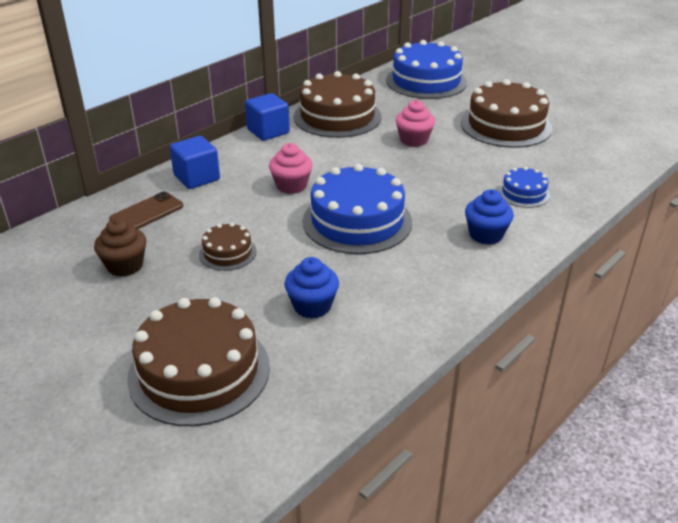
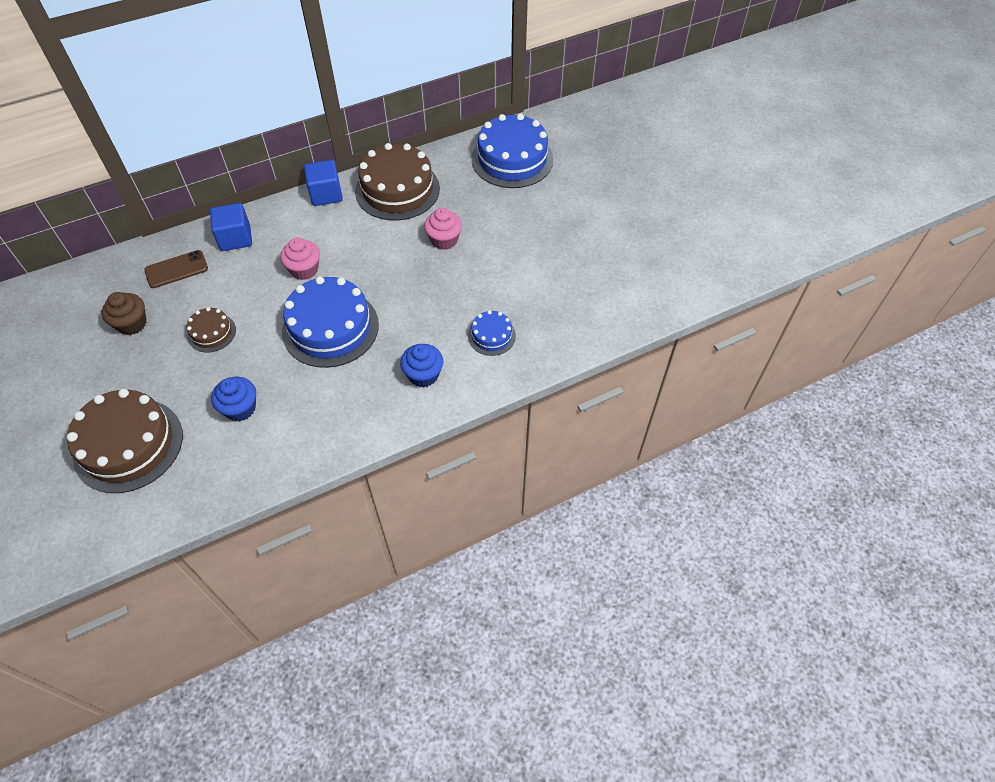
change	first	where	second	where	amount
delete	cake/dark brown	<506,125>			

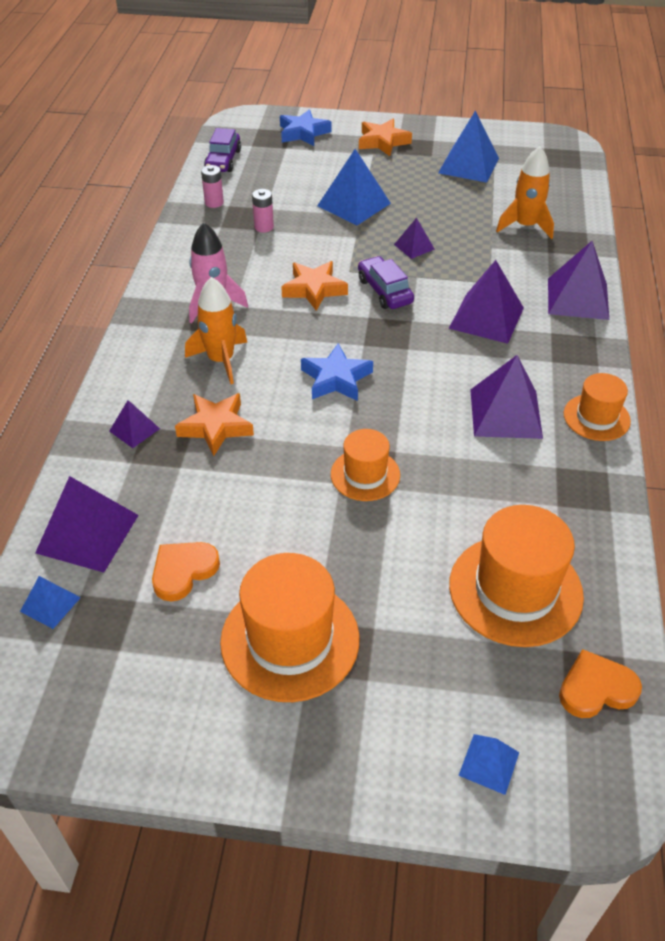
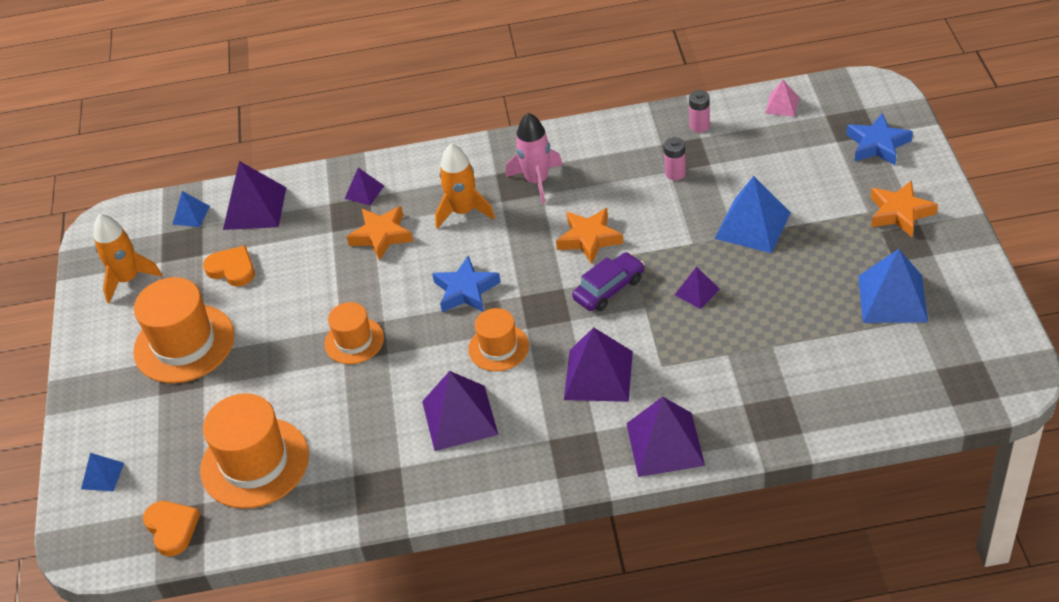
change	first	where	second	where	amount
replace	toy car/violet	<223,160>	solid pyramid/pink	<782,105>	
move	spaceship/bright orange	<525,226>		<128,279>	
move	tall hat/bright orange	<596,417>		<498,347>	

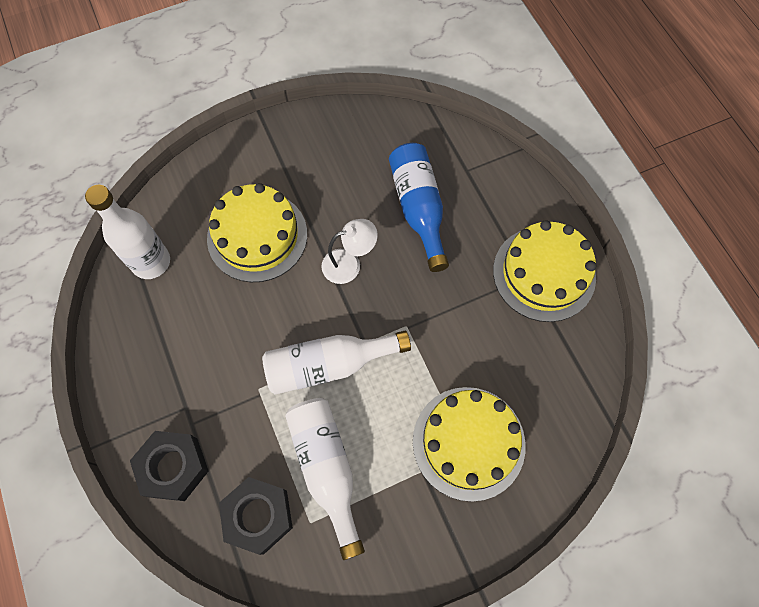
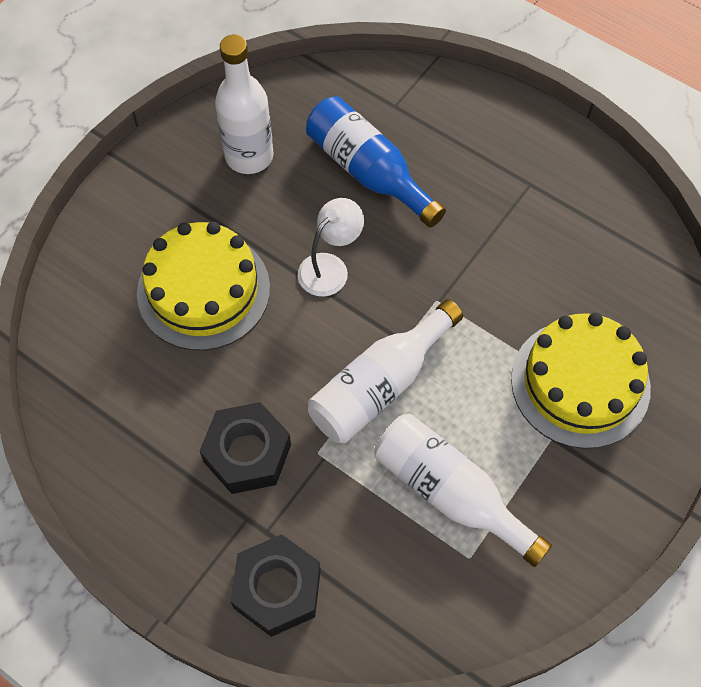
change	first	where	second	where	amount
move	drink bottle/white	<151,262>		<249,156>	
move	nut/jet-black	<258,516>		<247,453>	
delete	cake/bright yellow	<544,273>			

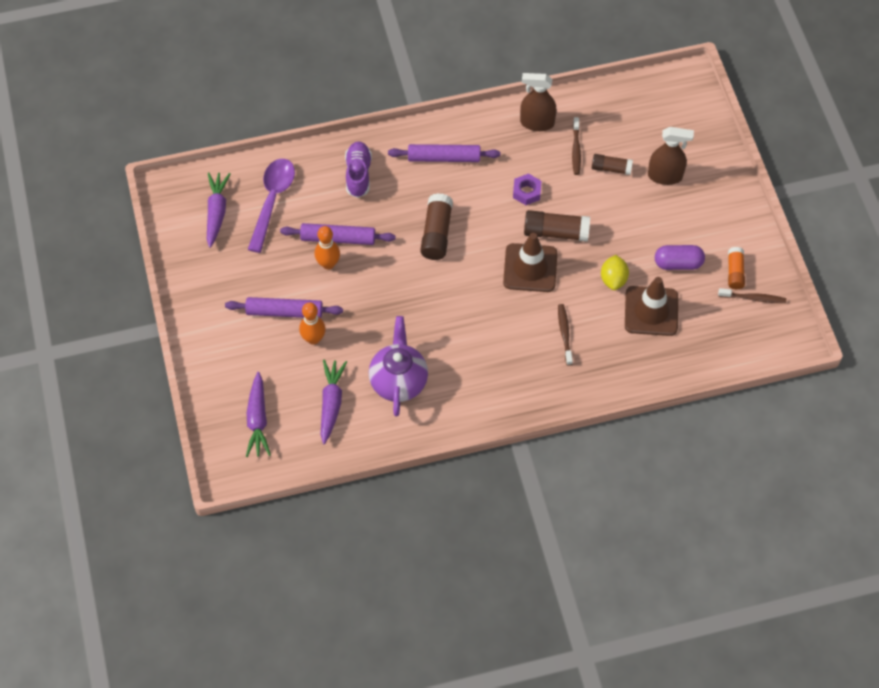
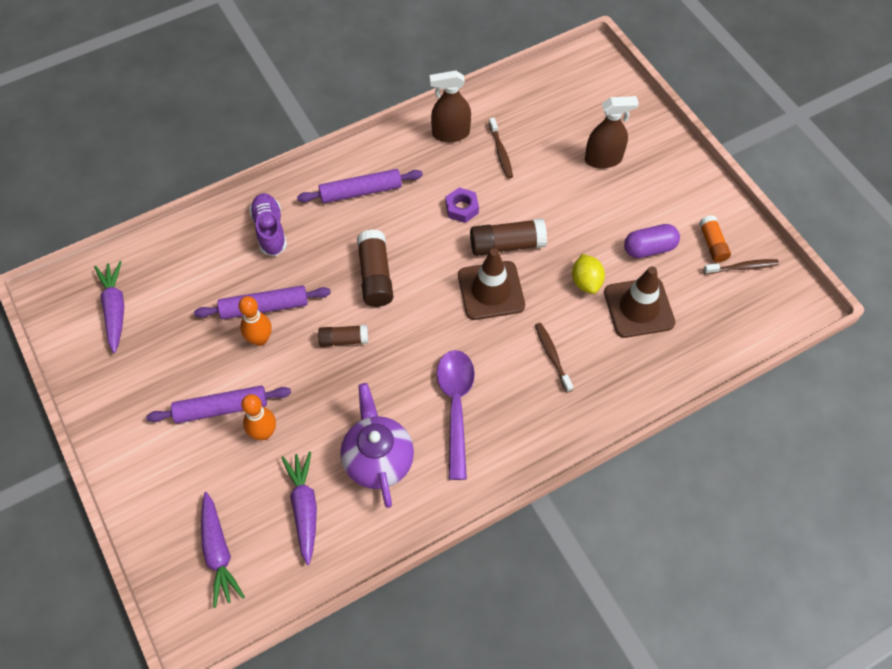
change	first	where	second	where	amount
move	teaspoon/violet	<272,201>		<456,406>	
move	glue/dark brown	<611,168>		<343,340>	

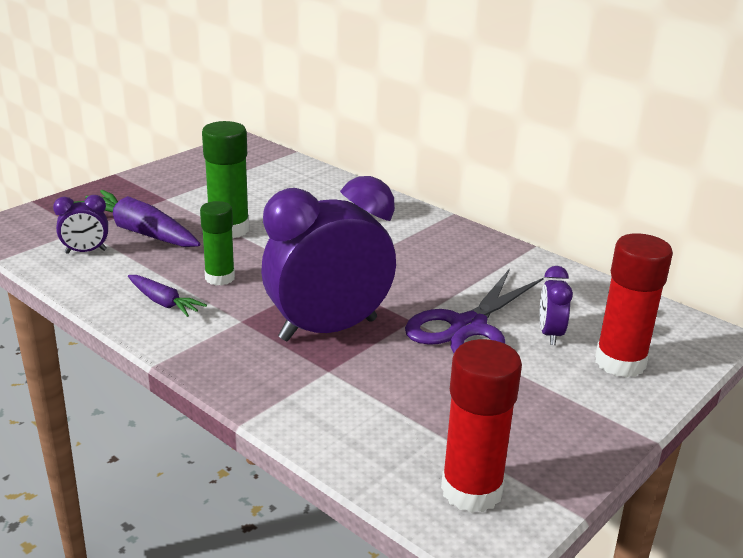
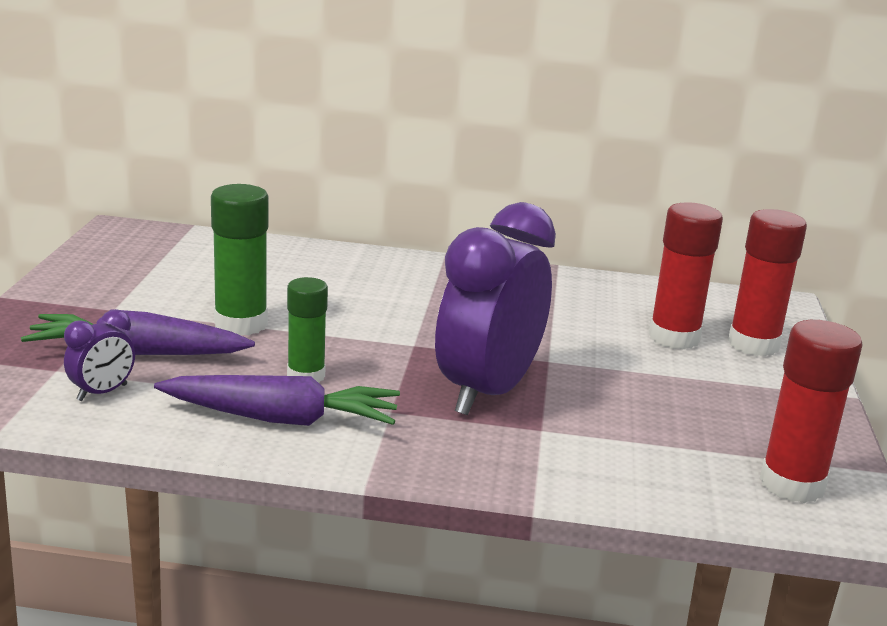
change	first	where	second	where	amount
resize	toy carrot/violet	<164,303>		<282,419>	x1.81
delete	pair of scissors/violet	<468,328>			
replace	alarm clock/violet	<550,334>	glue/crimson	<674,337>	

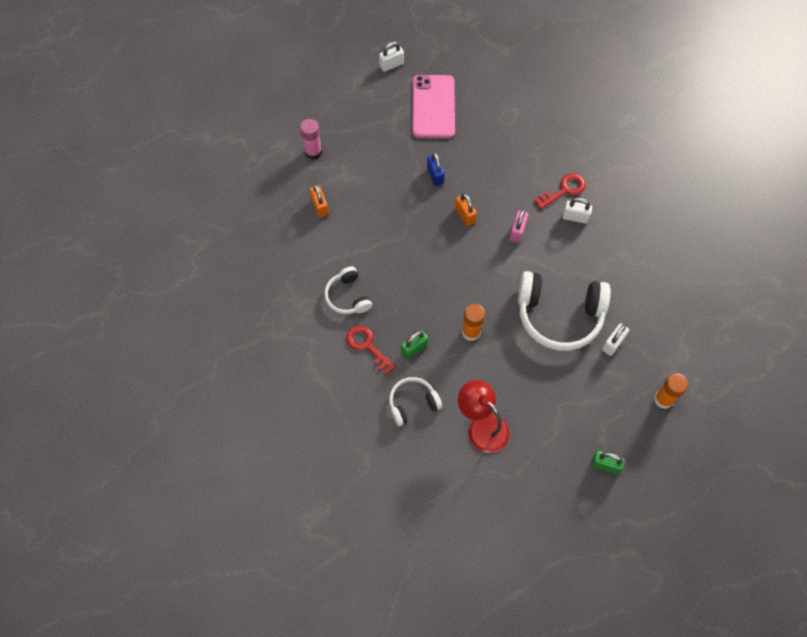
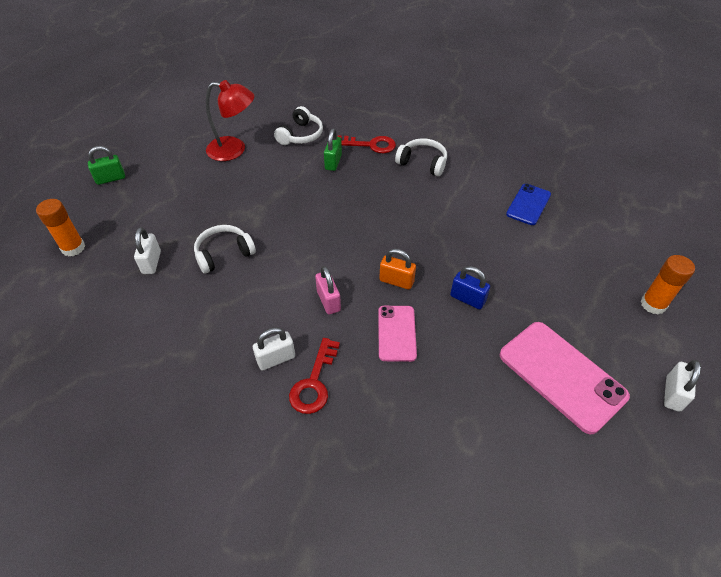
change	first	where	second	where	amount
delete	glue/pink	<313,152>			
replace	small lock/bright orange	<320,207>	smartphone/blue	<528,204>	
move	glue/bright orange	<471,332>		<653,304>	
resize	headphones/white	<559,315>		<224,254>	x0.53
insert			smartphone/pink	<397,333>	

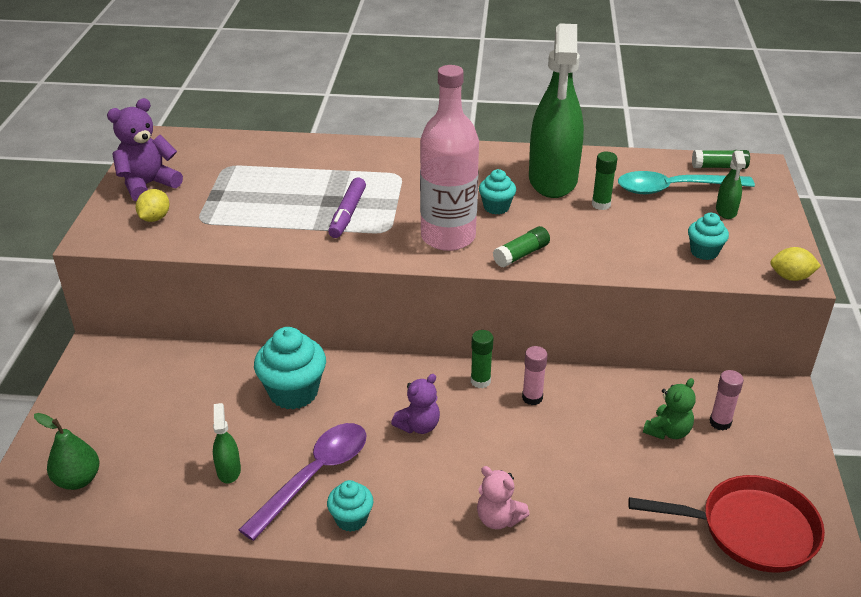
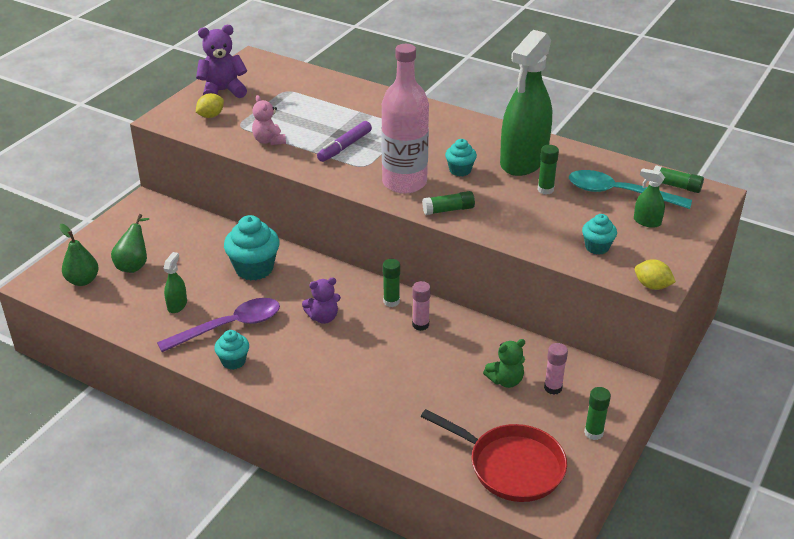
change	first	where	second	where	amount
move	teddy bear/pink	<498,518>		<269,141>	
rotate	spray bottle/leaf-green	<726,211>		<647,222>	90 degrees clockwise
insert			pear fruit/leaf-green	<134,264>	
insert			glue/leaf-green	<593,433>	

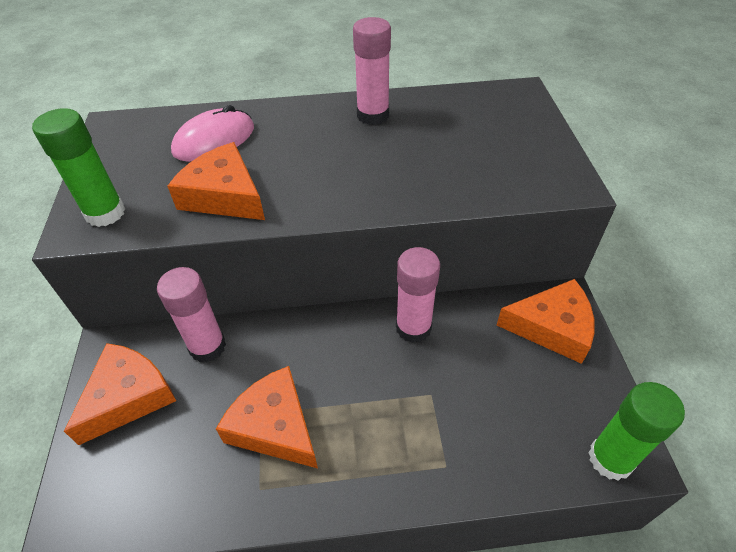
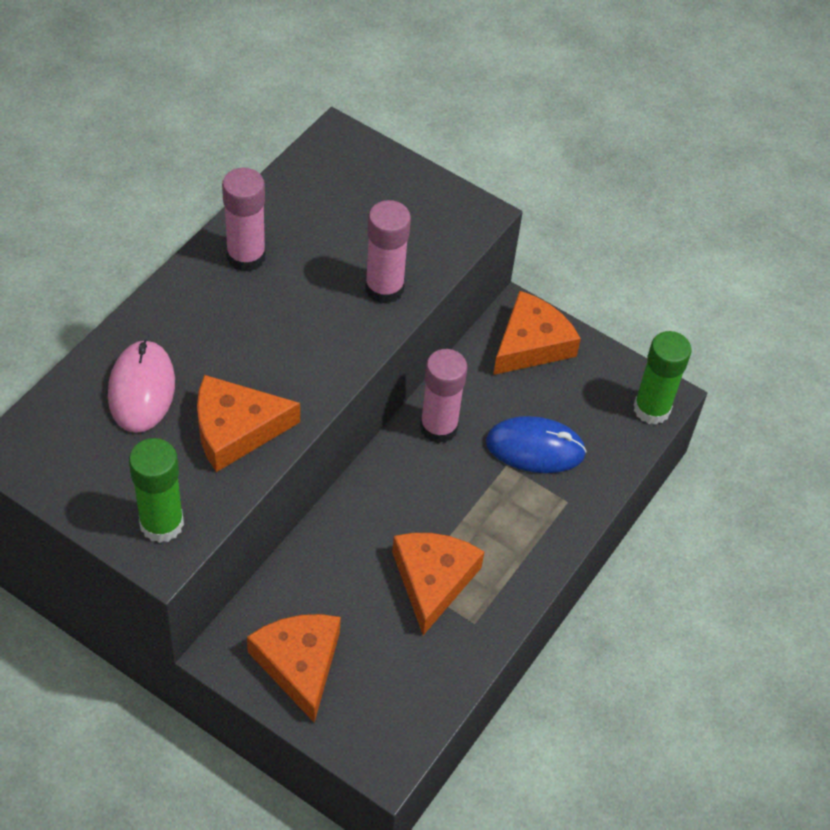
change	first	where	second	where	amount
move	glue/pink	<207,346>		<384,288>	
rotate	cheese wedge/bright orange	<275,426>		<432,580>	105 degrees clockwise
insert			computer mouse/blue	<535,448>	

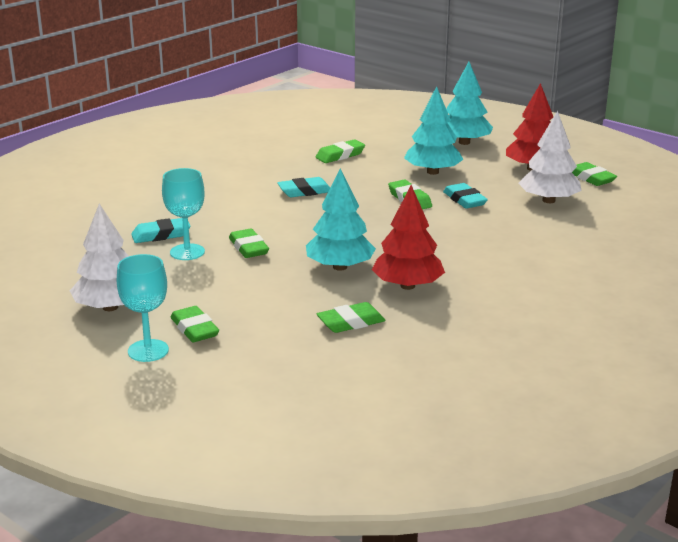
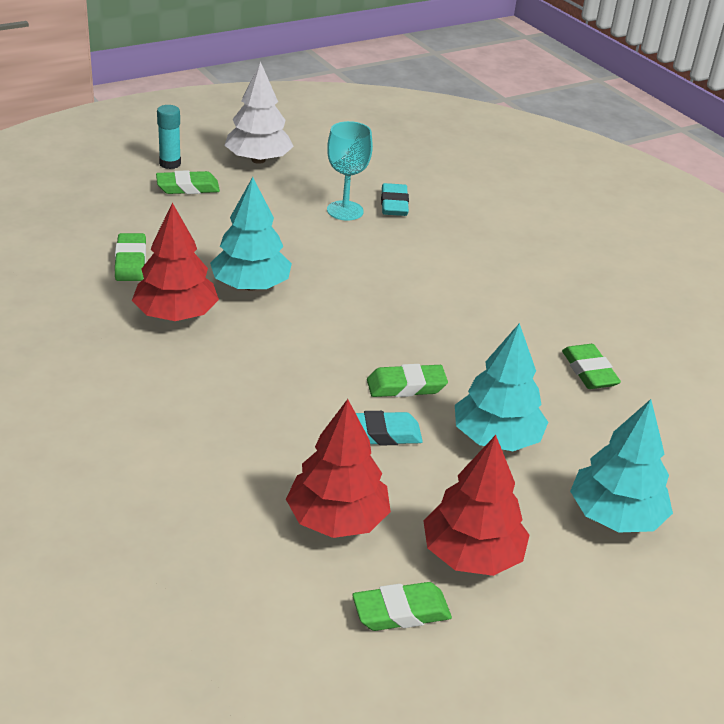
change	first	where	second	where	amount
replace	chalice/aqua	<148,351>	glue/aqua	<170,164>	
delete	eraser/leaf-green	<248,248>			
delete	eraser/aqua	<305,191>			
recolor	fir tree/white	<548,200>	fir tree/crimson	<337,519>	

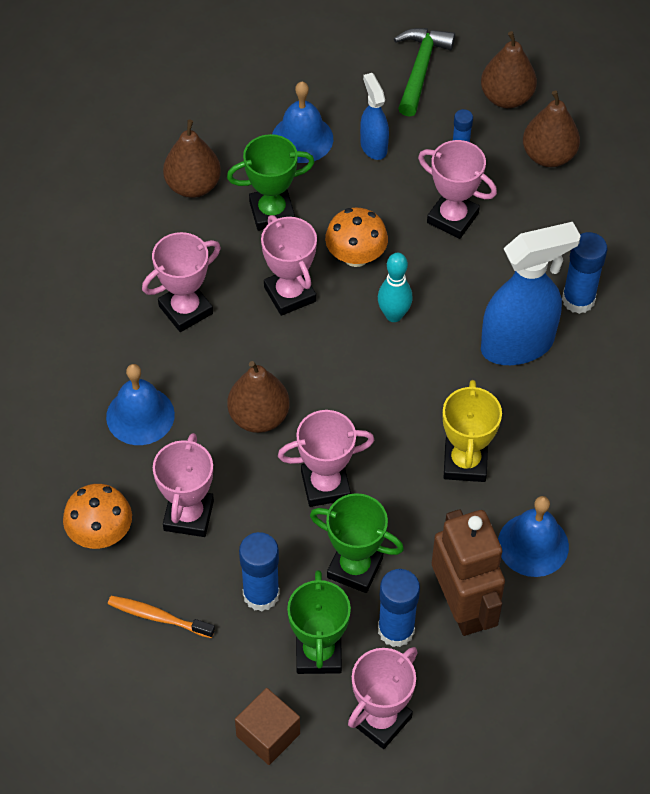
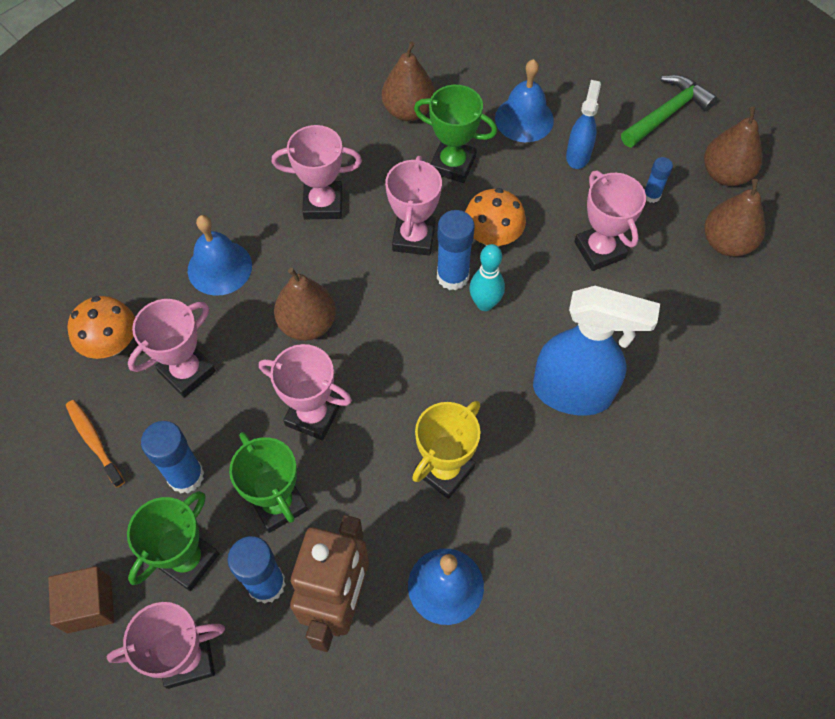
change	first	where	second	where	amount
move	glue/blue	<578,300>		<452,276>	

